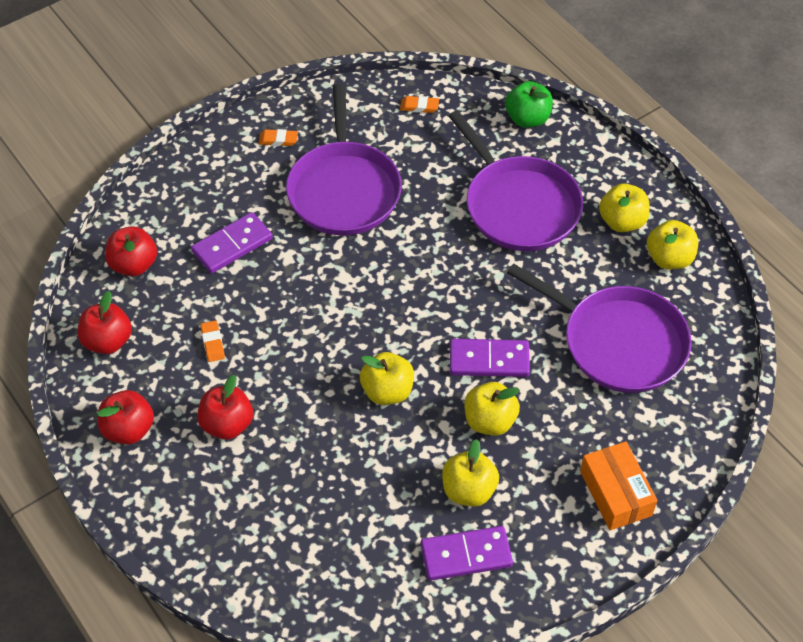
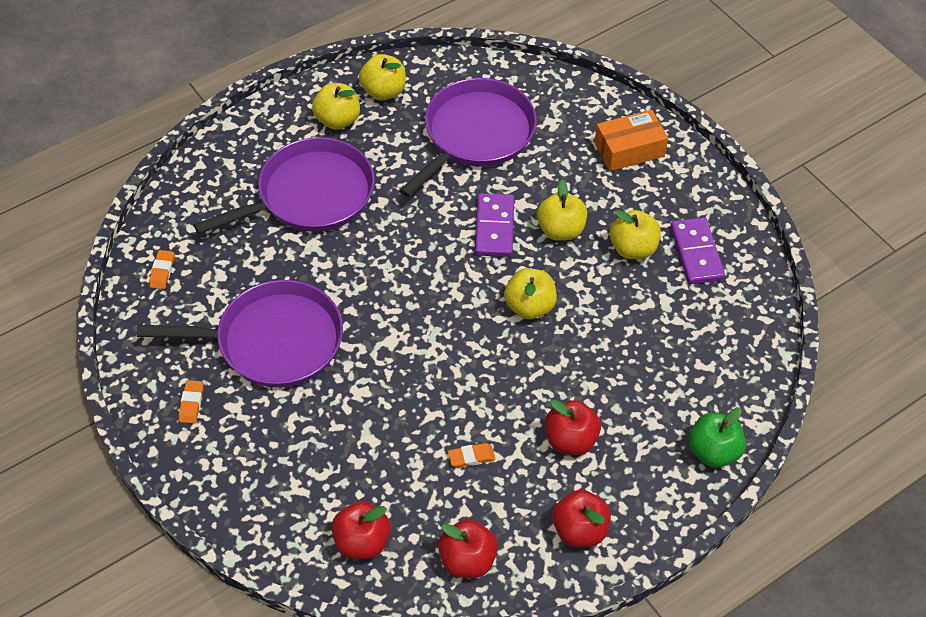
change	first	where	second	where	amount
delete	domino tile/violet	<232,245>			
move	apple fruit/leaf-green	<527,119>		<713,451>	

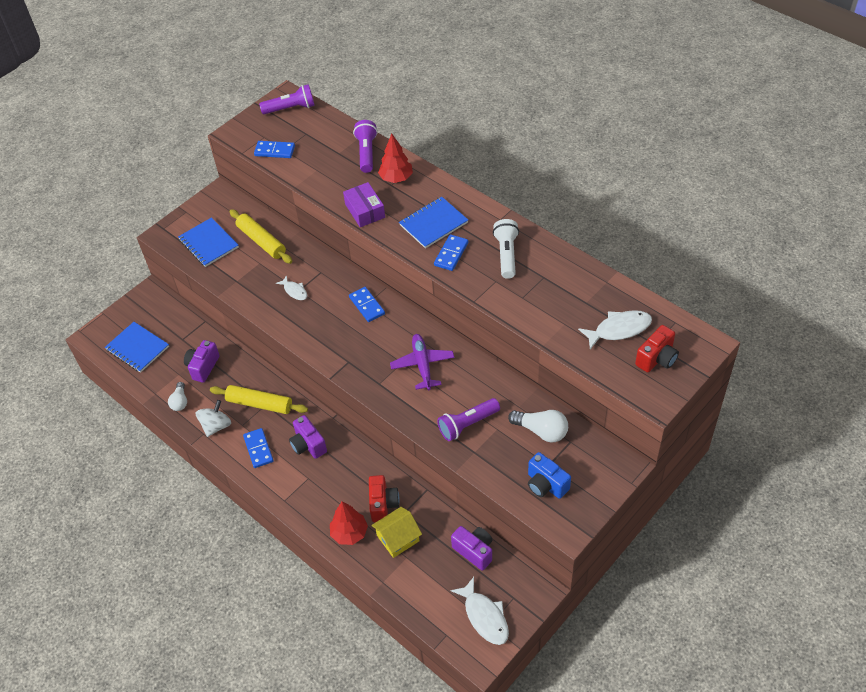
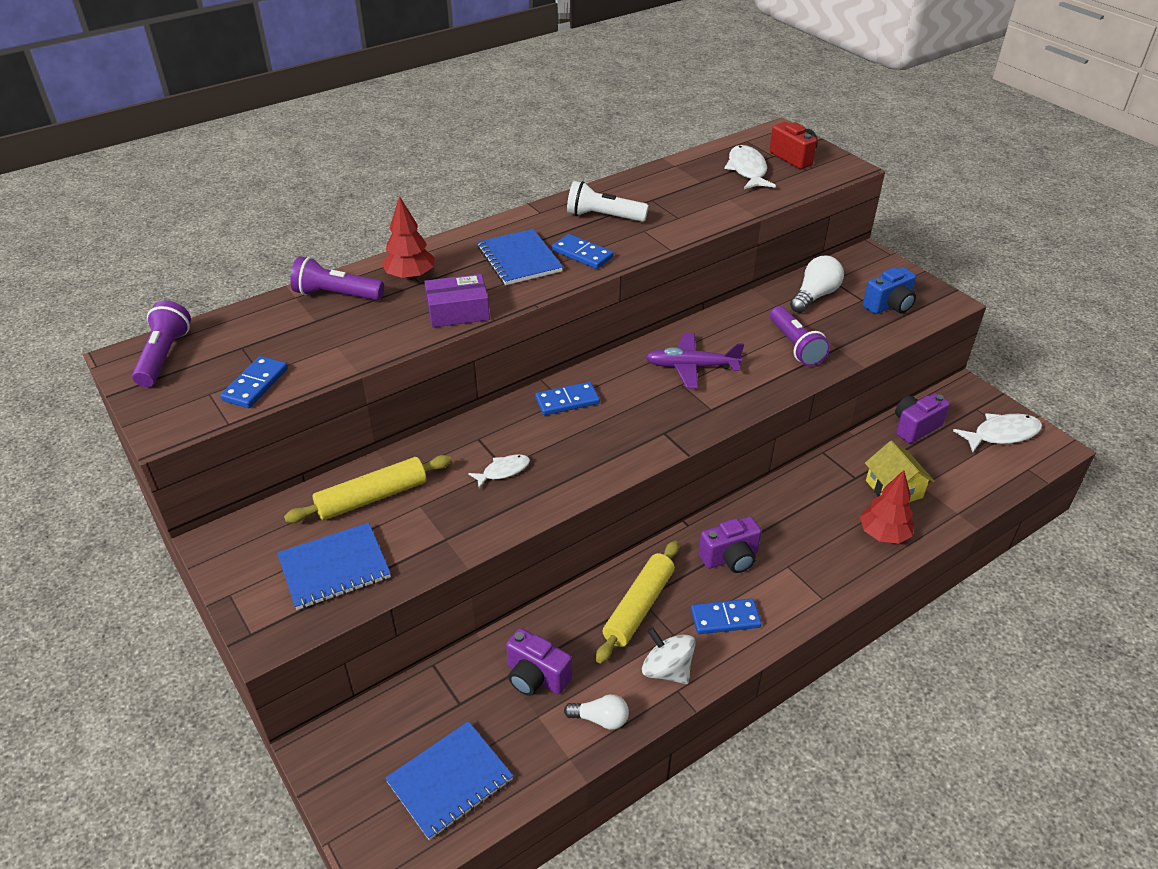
change	first	where	second	where	amount
delete	compact camera/crimson	<383,504>			

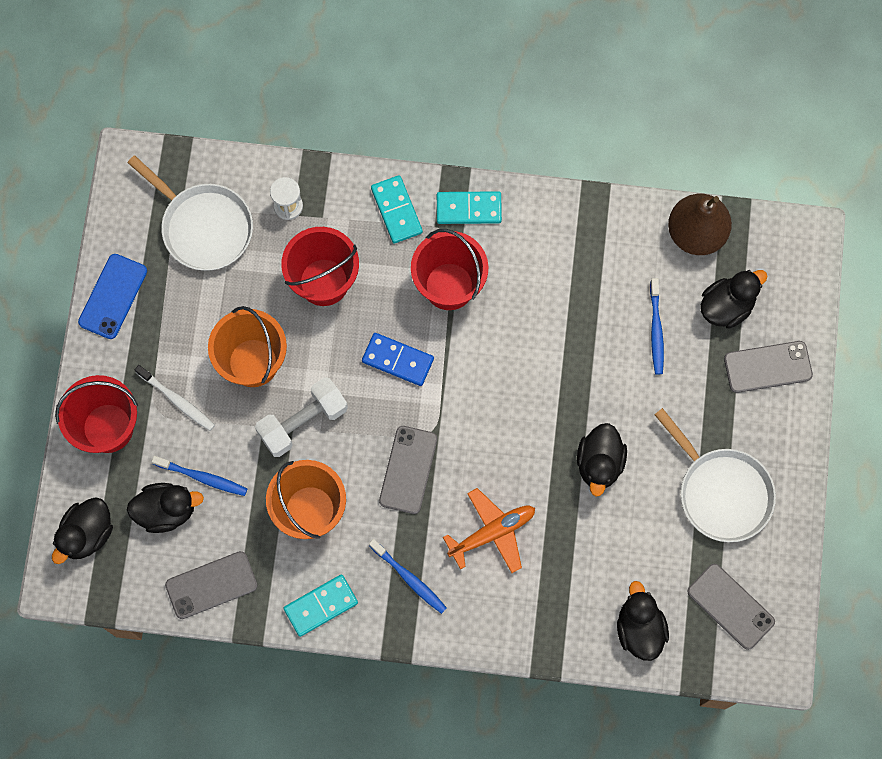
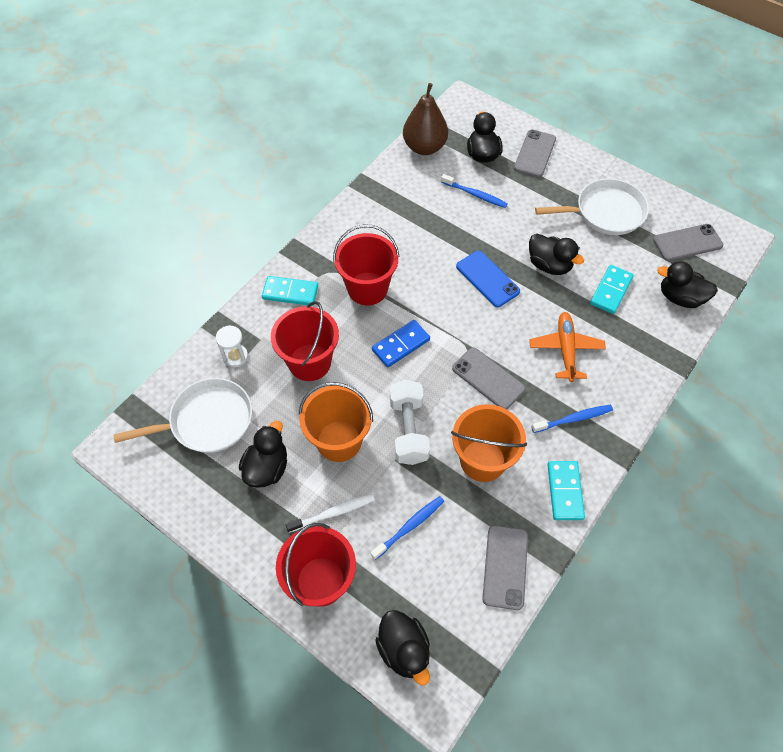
change	first	where	second	where	amount
move	smartphone/blue	<113,296>		<487,279>	
move	rubber duck/jet-black	<166,510>		<267,468>	
move	domino tile/aqua	<468,209>		<610,291>	

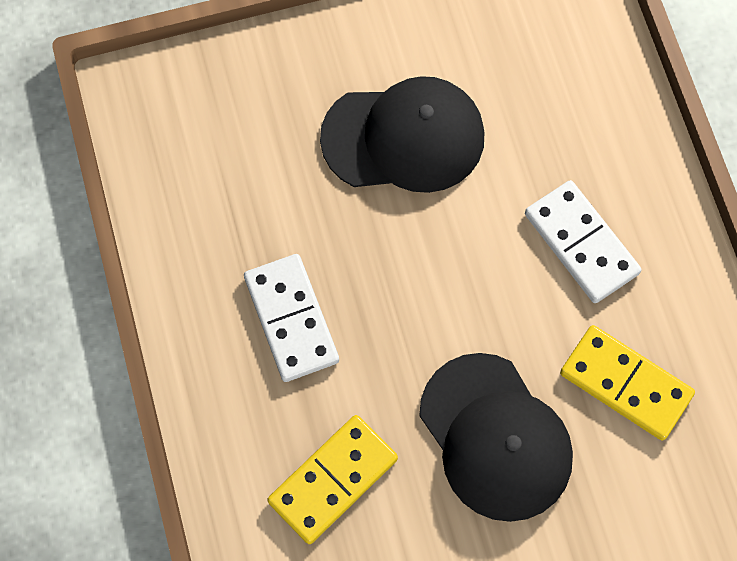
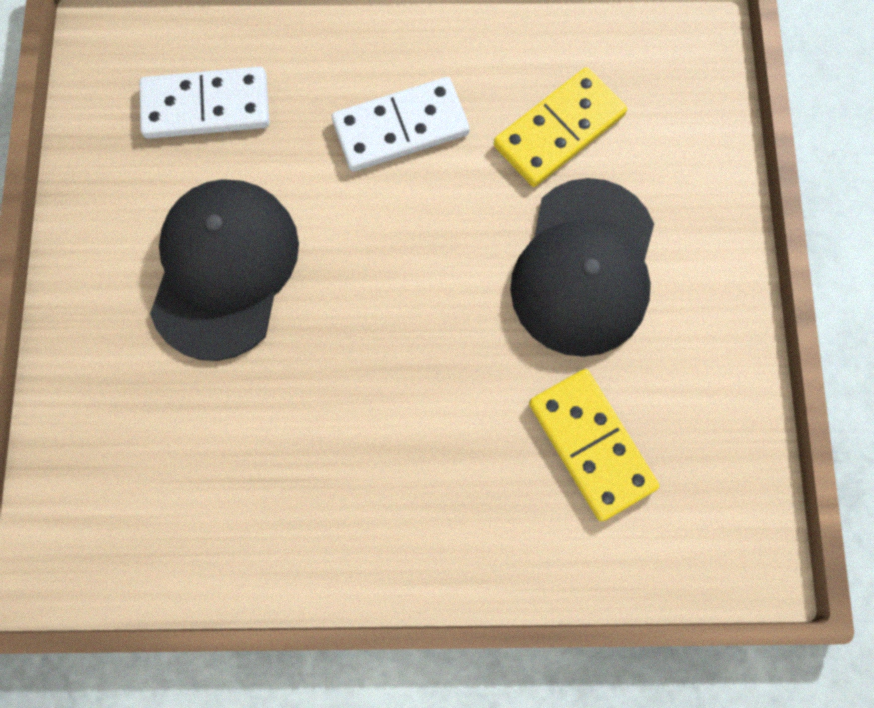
change	first	where	second	where	amount
move	domino tile/white	<291,319>		<206,107>	
rotate	peaked cap/jet-black	<495,437>		<584,268>	120 degrees clockwise

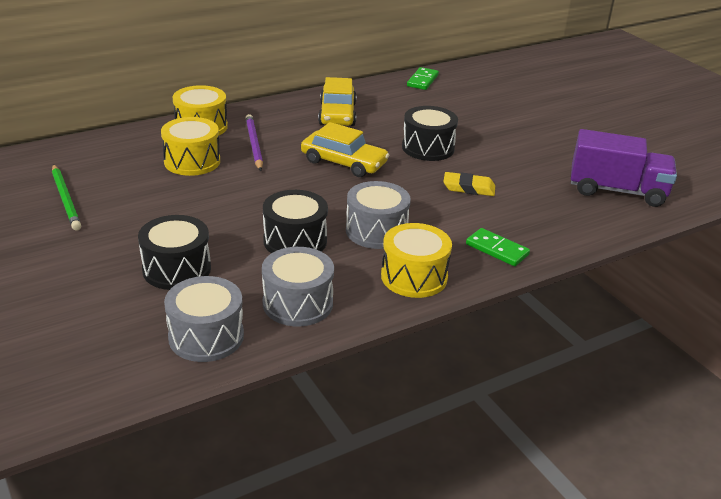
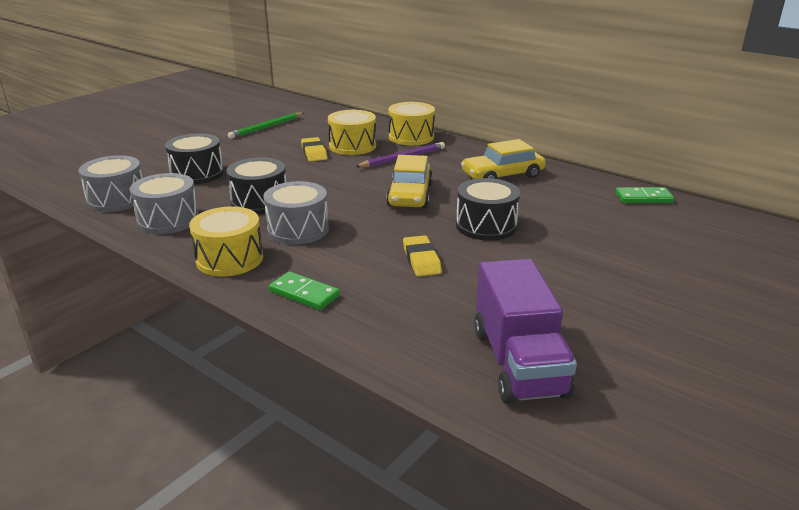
change	first	where	second	where	amount
rotate	domino tile/leaf-green	<497,249>		<304,294>	75 degrees counterclockwise
insert			eraser/bright yellow	<314,153>	

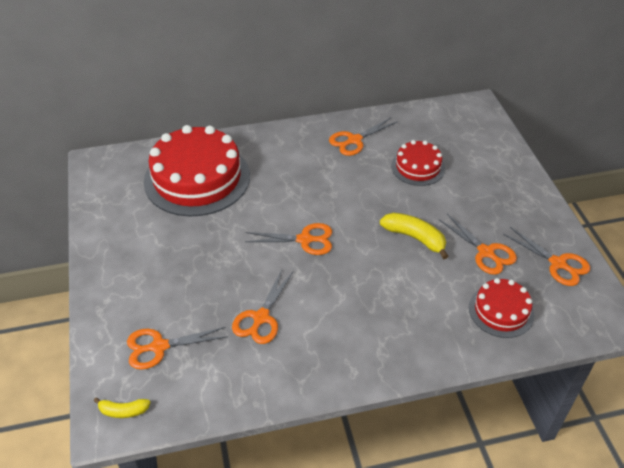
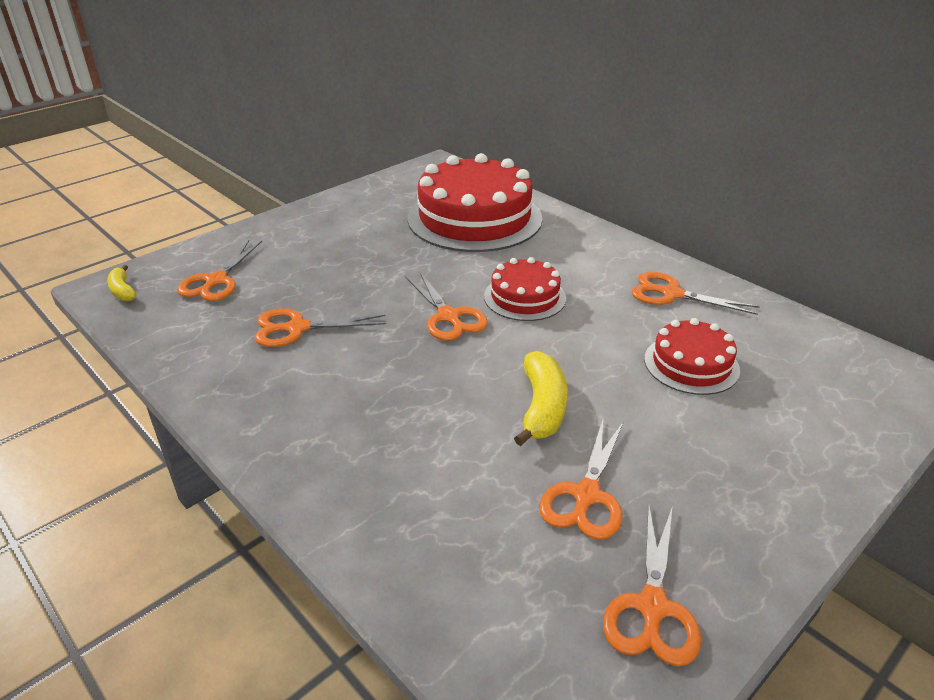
change	first	where	second	where	amount
rotate	pair of scissors/bright orange	<159,347>		<216,281>	120 degrees counterclockwise
move	cake/crimson	<501,311>		<524,297>	

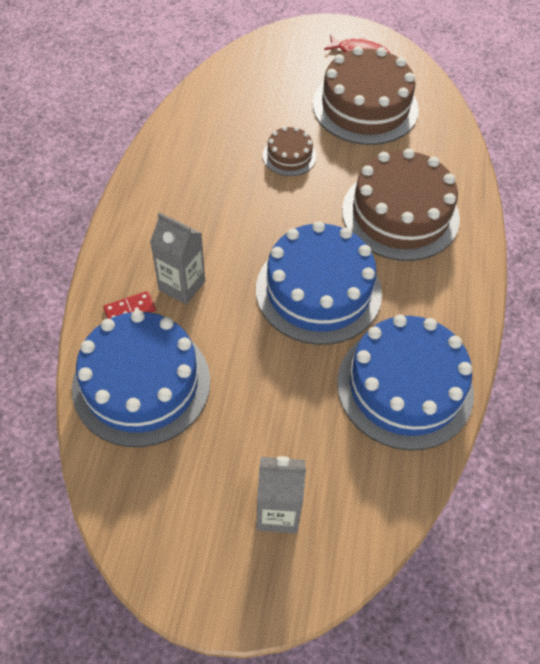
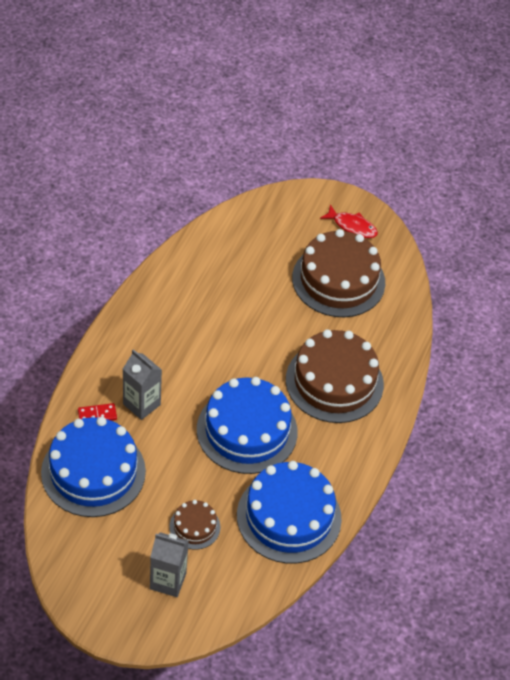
change	first	where	second	where	amount
move	cake/dark brown	<289,156>		<194,527>	

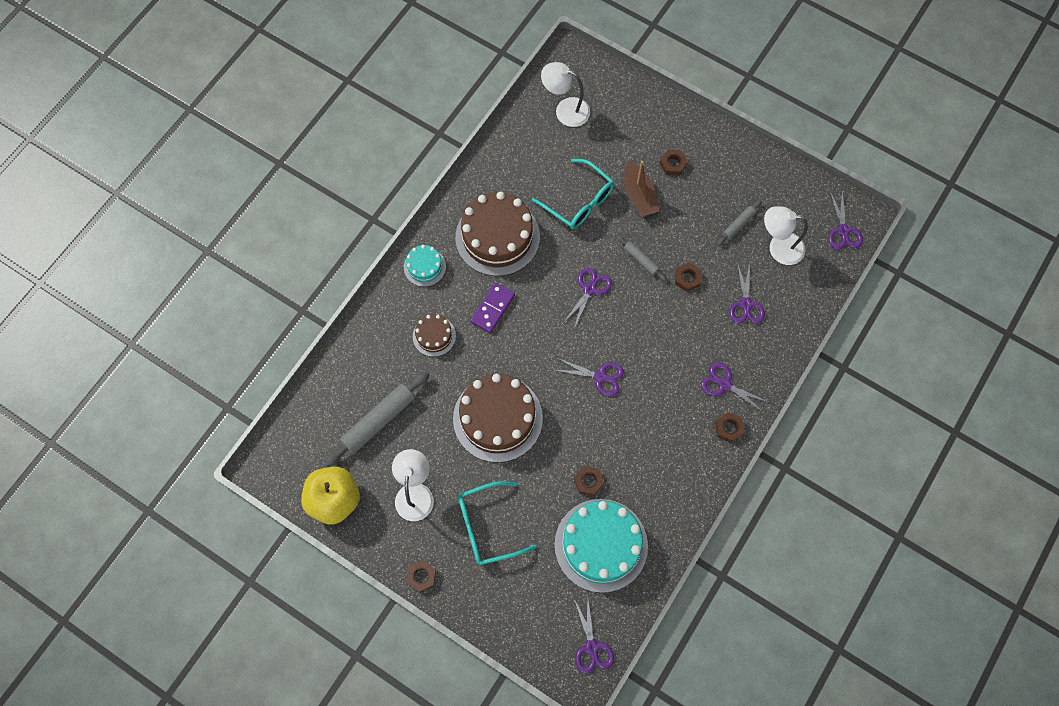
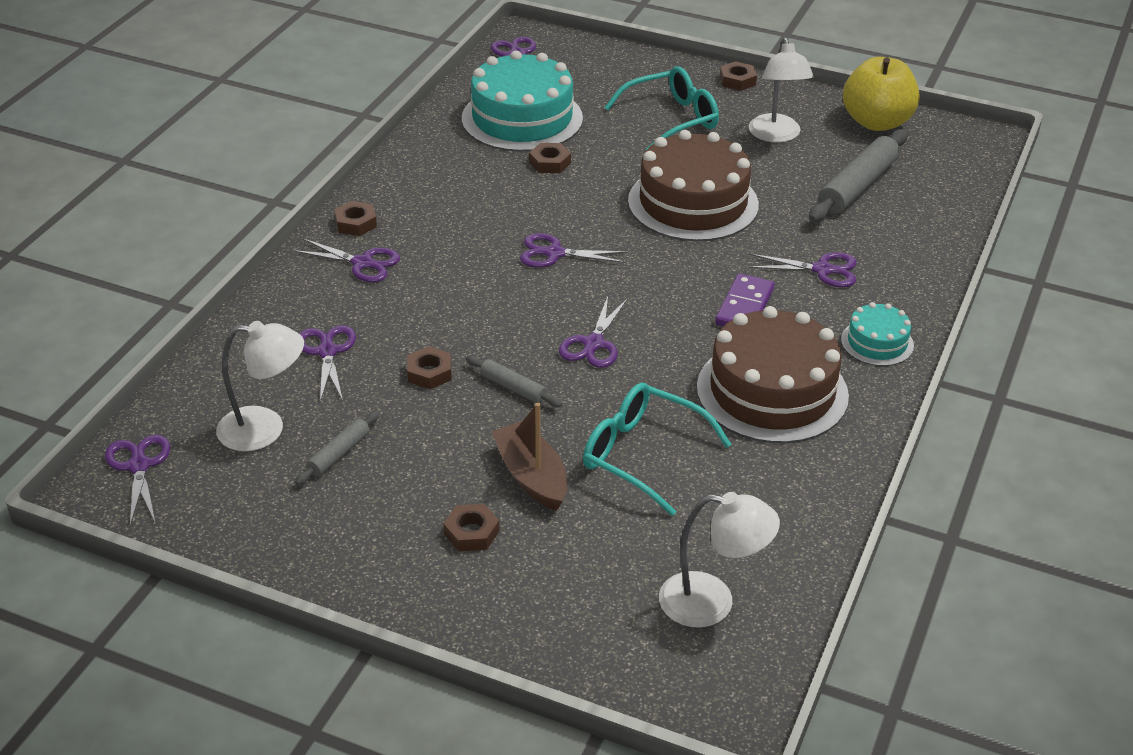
change	first	where	second	where	amount
replace	cake/dark brown	<434,336>	pair of scissors/violet	<822,270>	

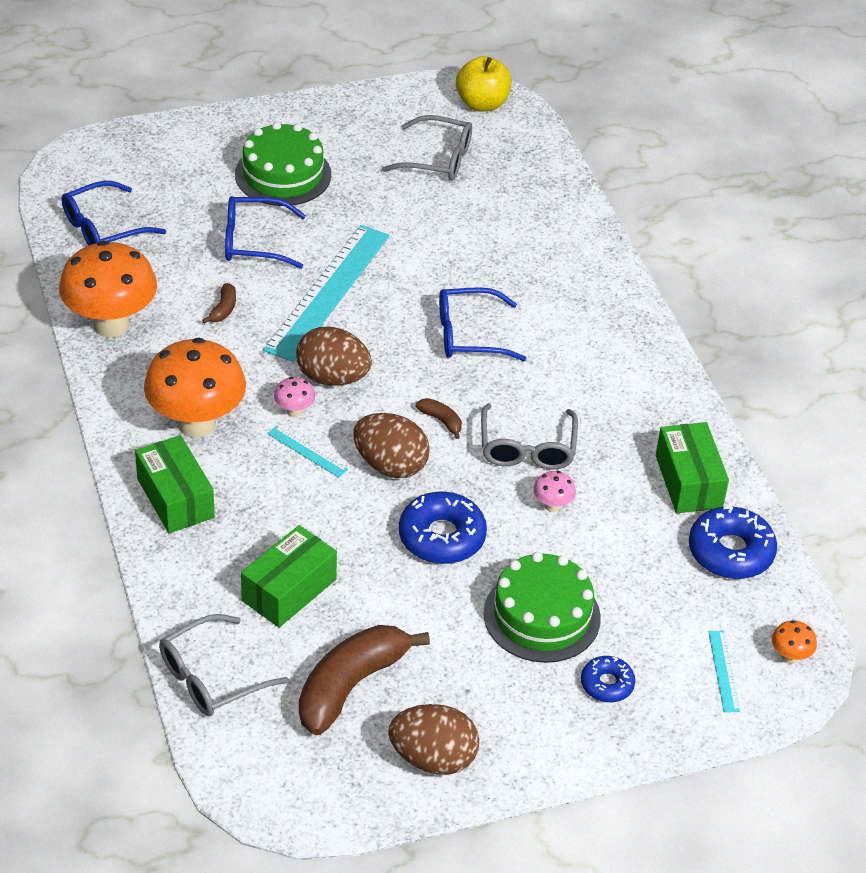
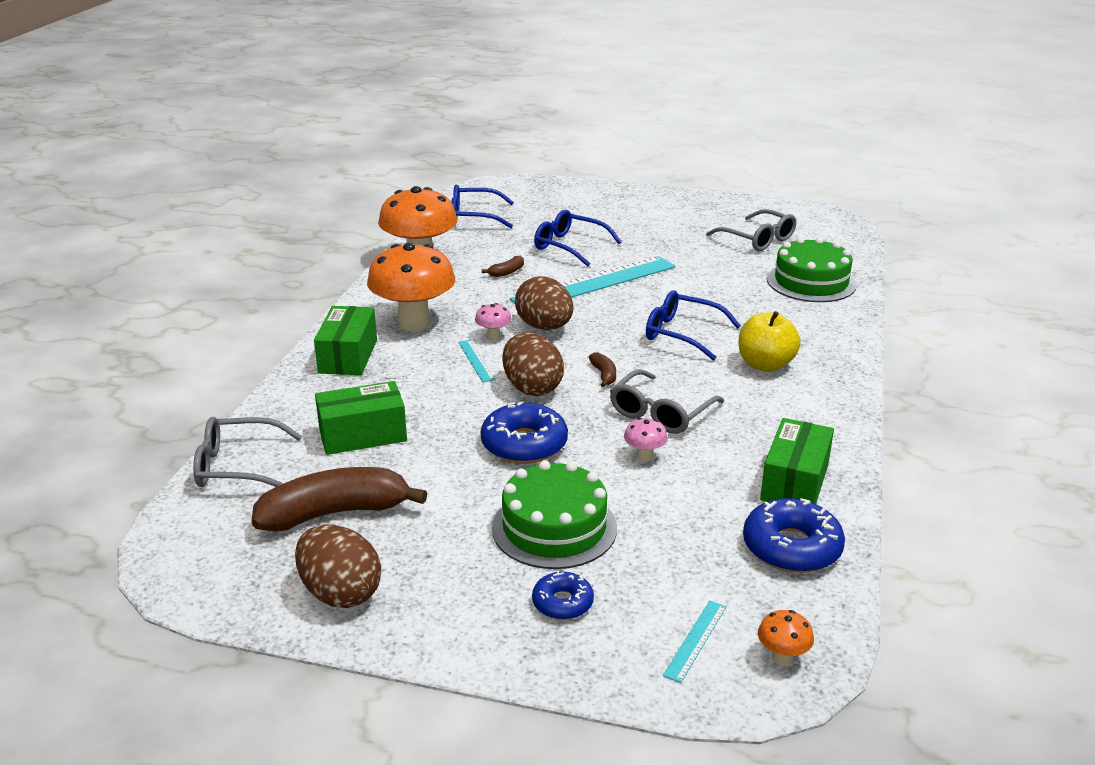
change	first	where	second	where	amount
move	cake/leaf-green	<283,174>		<811,282>	
move	apple fruit/bright yellow	<482,104>		<765,365>	

